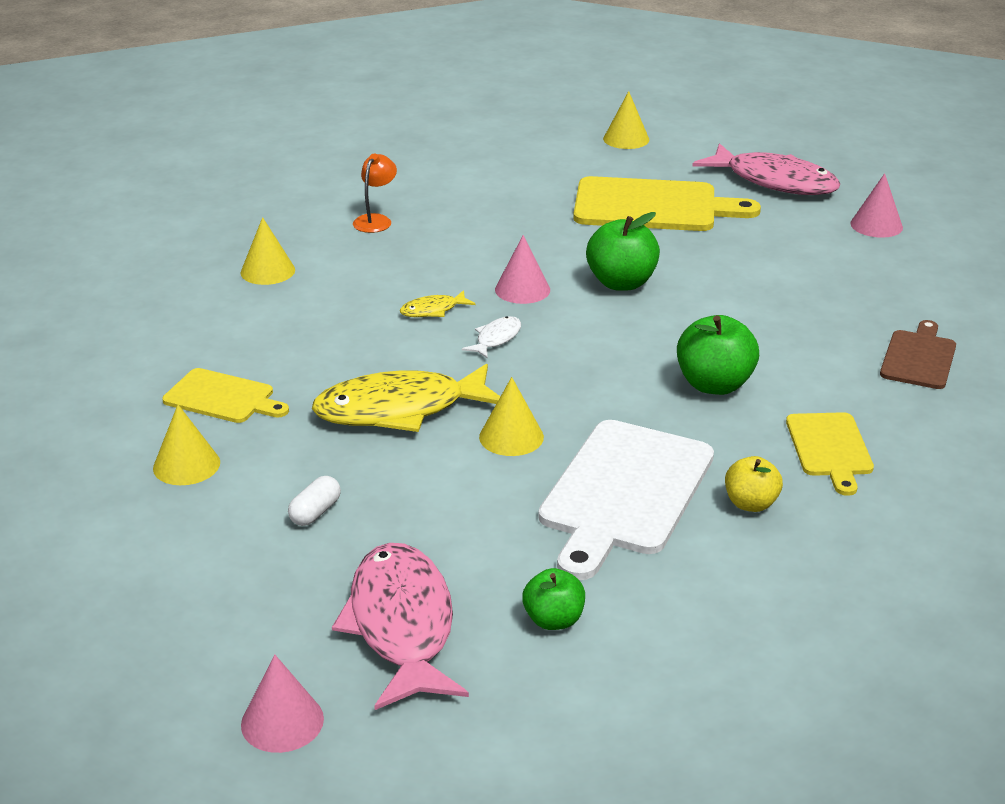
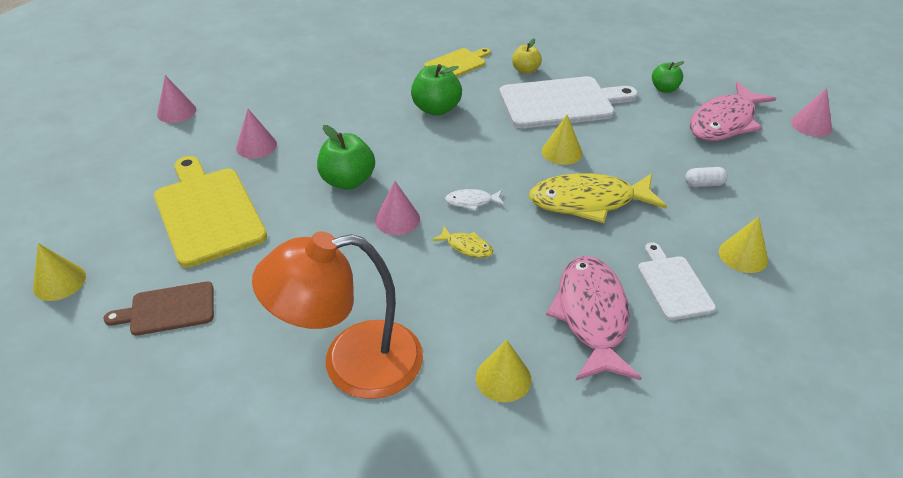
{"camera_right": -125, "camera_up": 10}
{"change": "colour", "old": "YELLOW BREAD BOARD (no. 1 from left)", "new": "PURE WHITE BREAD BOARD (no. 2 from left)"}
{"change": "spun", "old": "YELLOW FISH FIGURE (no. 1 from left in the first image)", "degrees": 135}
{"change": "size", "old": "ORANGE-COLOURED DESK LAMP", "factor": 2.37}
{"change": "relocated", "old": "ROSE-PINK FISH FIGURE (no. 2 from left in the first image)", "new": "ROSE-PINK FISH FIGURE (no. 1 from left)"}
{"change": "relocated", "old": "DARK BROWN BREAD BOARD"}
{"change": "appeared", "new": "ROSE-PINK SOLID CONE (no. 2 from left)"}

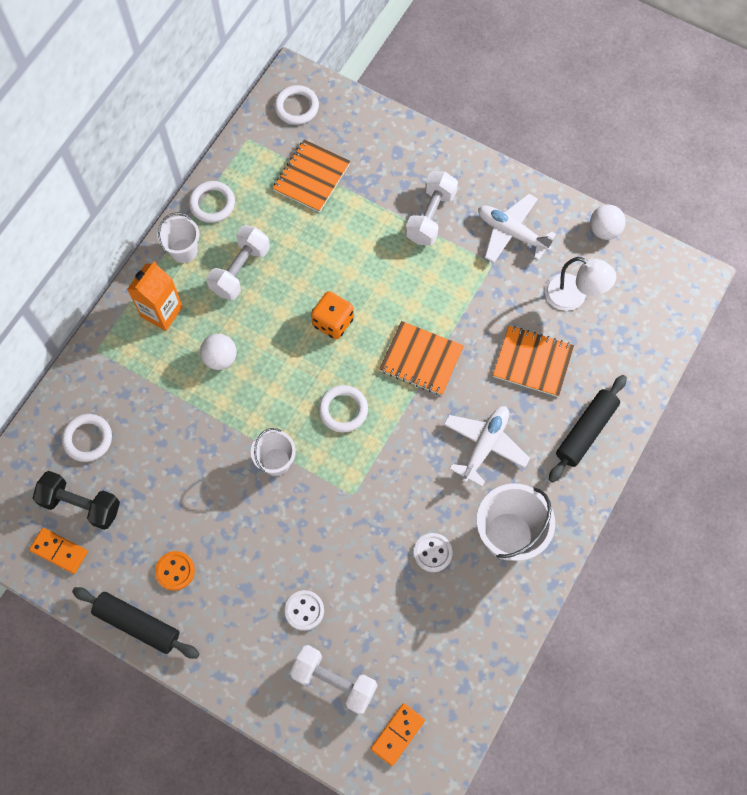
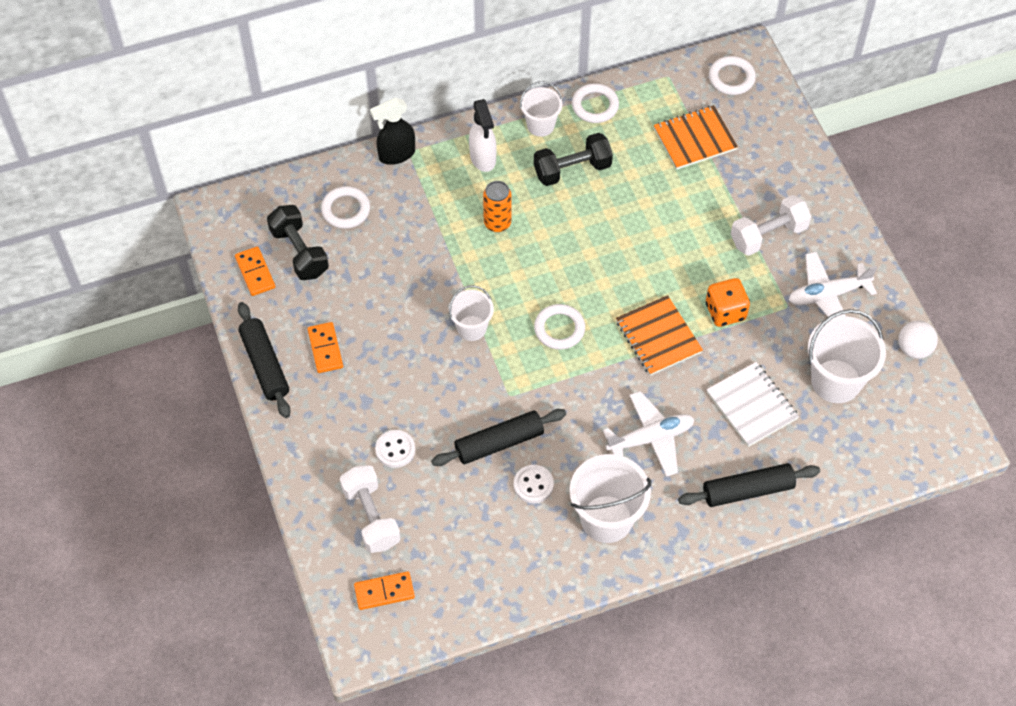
{"camera_right": 40, "camera_up": -10}
{"change": "exchanged", "old": "ORANGE-COLOURED CARTON", "new": "PURE WHITE SPRAY BOTTLE"}
{"change": "exchanged", "old": "ORANGE-COLOURED SHIRT BUTTON", "new": "ORANGE-COLOURED DOMINO PIECE (no. 2 from left)"}
{"change": "exchanged", "old": "PURE WHITE SPHERE (no. 1 from left)", "new": "ORANGE-COLOURED SODA CAN"}
{"change": "colour", "old": "PURE WHITE HAND WEIGHT (no. 1 from left)", "new": "EBONY HAND WEIGHT (no. 2 from left)"}
{"change": "relocated", "old": "ORANGE-COLOURED GAME DIE"}
{"change": "spun", "old": "PURE WHITE AEROPLANE (no. 2 from left)", "degrees": -90}
{"change": "colour", "old": "ORANGE-COLOURED NOTEPAD (no. 3 from left)", "new": "PURE WHITE NOTEPAD"}
{"change": "exchanged", "old": "PURE WHITE DESK LAMP", "new": "PURE WHITE SAND BUCKET (no. 4 from left)"}
{"change": "appeared", "new": "EBONY SPRAY BOTTLE"}
{"change": "appeared", "new": "EBONY ROLLING PIN (no. 2 from left)"}

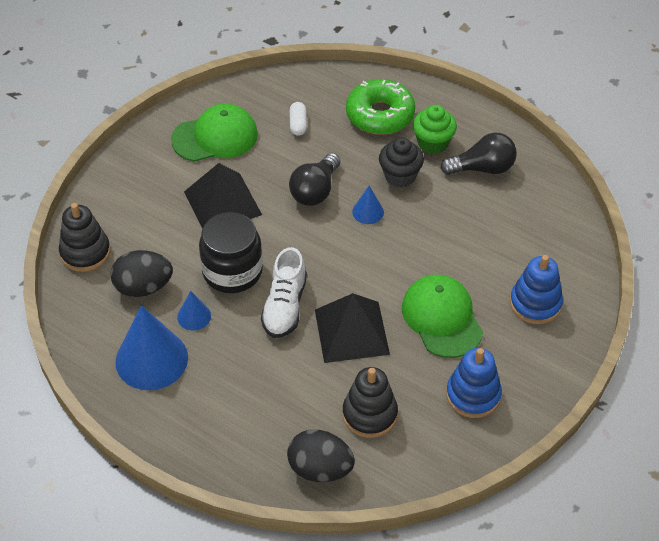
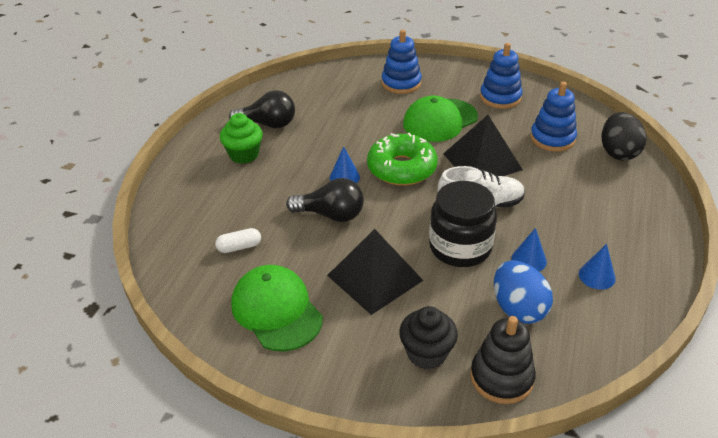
{"camera_right": -105, "camera_up": -10}
{"change": "colour", "old": "EBONY EGG SHAPE (no. 1 from left)", "new": "COBALT EGG SHAPE"}
{"change": "size", "old": "COBALT SOLID CONE (no. 1 from left in the first image)", "factor": 0.48}
{"change": "colour", "old": "EBONY STACKING RINGS (no. 2 from left)", "new": "COBALT STACKING RINGS (no. 3 from left)"}
{"change": "relocated", "old": "LEAF-GREEN DOUGHNUT"}
{"change": "relocated", "old": "EBONY FAIRY CAKE"}
{"change": "spun", "old": "EBONY LIGHTBULB (no. 2 from left in the first image)", "degrees": 120}

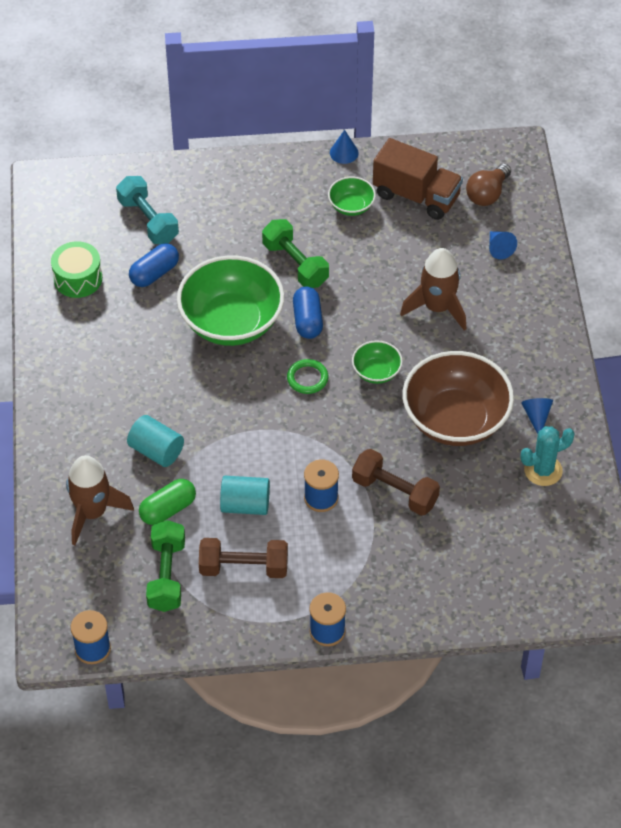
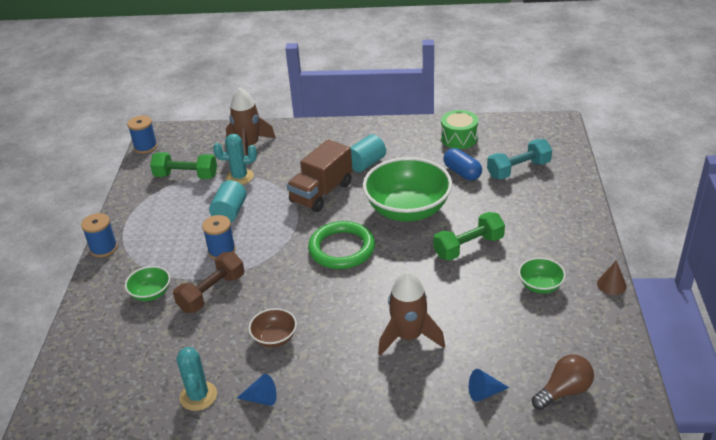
{"camera_right": 100, "camera_up": -15}
{"change": "relocated", "old": "TURQUOISE CYLINDER (no. 1 from left in the first image)", "new": "TURQUOISE CYLINDER (no. 2 from left)"}
{"change": "exchanged", "old": "LEAF-GREEN PILL", "new": "TURQUOISE CACTUS (no. 2 from left)"}
{"change": "missing", "old": "DARK BROWN HAND WEIGHT (no. 1 from left)"}
{"change": "size", "old": "LEAF-GREEN HOOP", "factor": 1.9}
{"change": "missing", "old": "COBALT PILL (no. 2 from left)"}
{"change": "colour", "old": "COBALT SOLID CONE (no. 1 from left)", "new": "DARK BROWN SOLID CONE"}
{"change": "relocated", "old": "LEAF-GREEN DEEP DISH (no. 3 from left in the first image)", "new": "LEAF-GREEN DEEP DISH (no. 1 from left)"}
{"change": "relocated", "old": "DARK BROWN TRUCK"}
{"change": "size", "old": "DARK BROWN DEEP DISH", "factor": 0.47}
{"change": "spun", "old": "DARK BROWN LIGHTBULB", "degrees": 105}

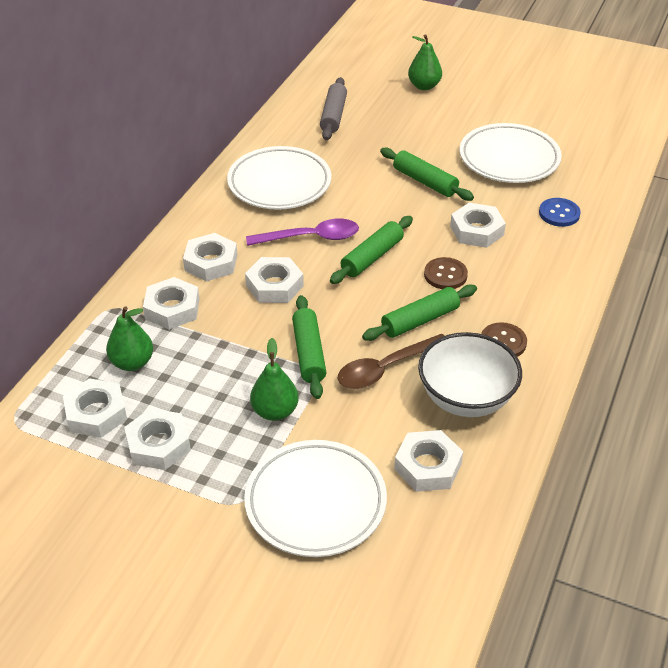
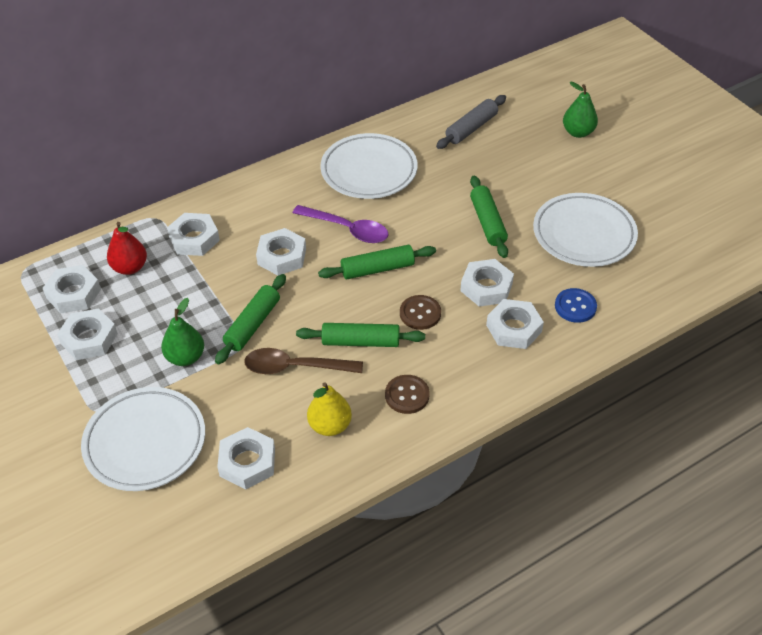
{"camera_right": 35, "camera_up": 5}
{"change": "colour", "old": "LEAF-GREEN PEAR FRUIT (no. 1 from left)", "new": "RED PEAR FRUIT"}
{"change": "relocated", "old": "PURE WHITE HEXAGON NUT (no. 4 from left in the first image)", "new": "PURE WHITE HEXAGON NUT (no. 7 from left)"}
{"change": "exchanged", "old": "PURE WHITE DEEP DISH", "new": "YELLOW PEAR FRUIT"}

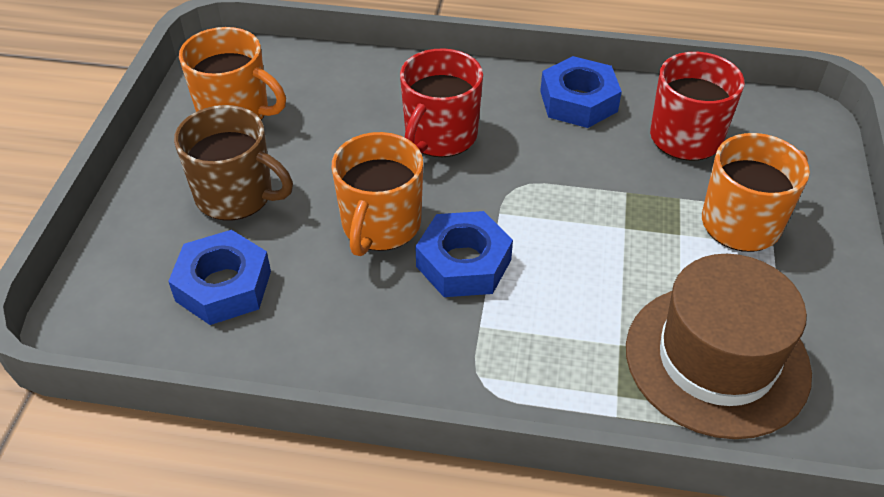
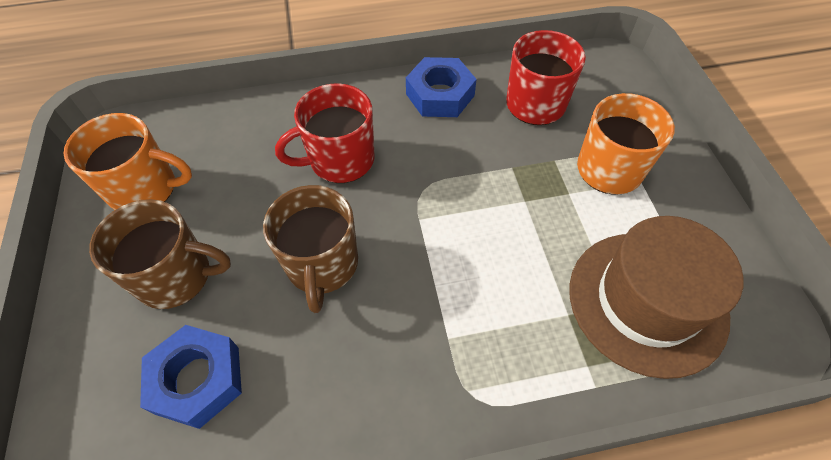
{"camera_right": -20, "camera_up": 10}
{"change": "colour", "old": "ORANGE-COLOURED COFFEE MUG (no. 2 from left)", "new": "DARK BROWN COFFEE MUG (no. 2 from left)"}
{"change": "spun", "old": "RED COFFEE MUG (no. 1 from left)", "degrees": 60}
{"change": "missing", "old": "COBALT HEXAGON NUT (no. 2 from left)"}

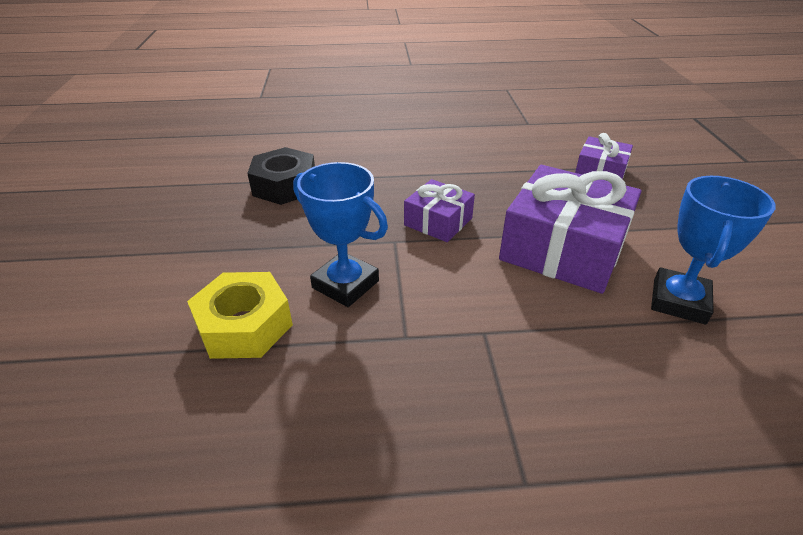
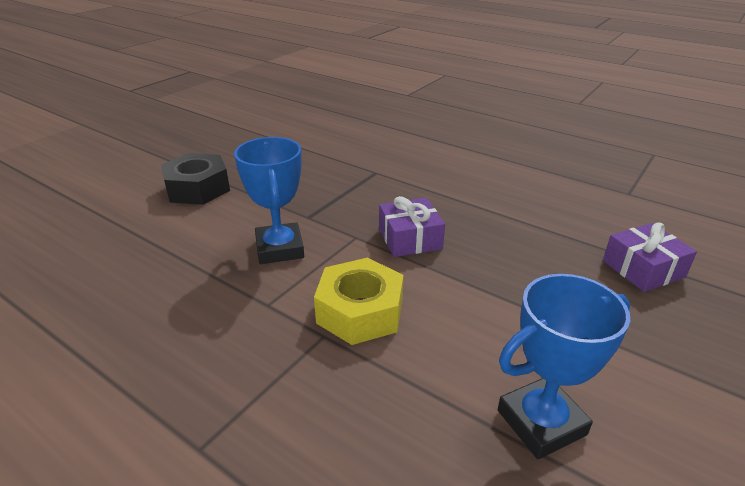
{"camera_right": 40, "camera_up": -5}
{"change": "relocated", "old": "YELLOW HEXAGON NUT"}
{"change": "relocated", "old": "EBONY HEXAGON NUT"}
{"change": "missing", "old": "PURPLE PRESENT (no. 2 from left)"}

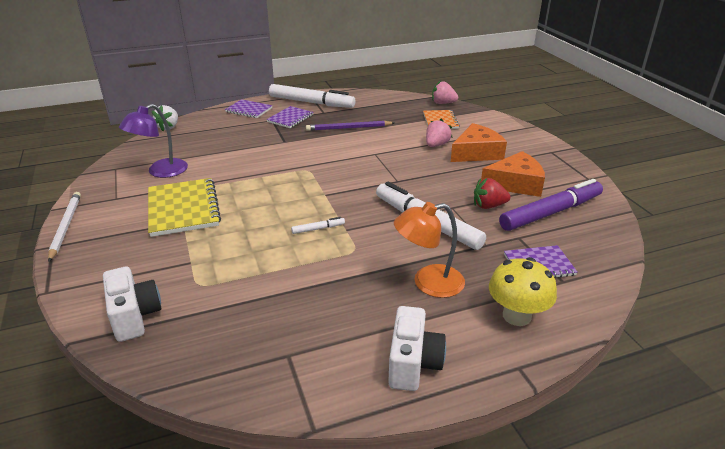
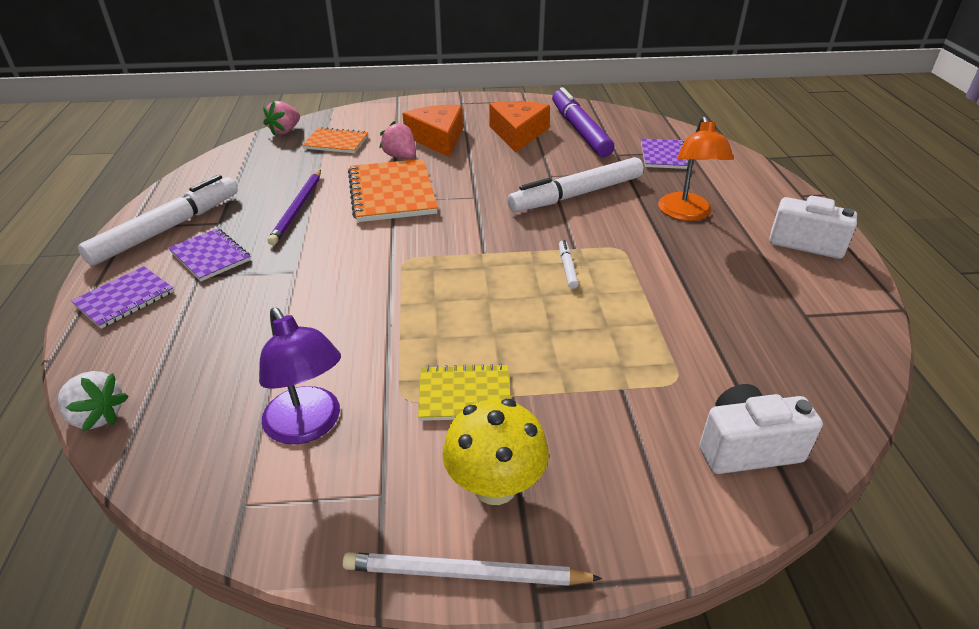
{"camera_right": -75, "camera_up": 5}
{"change": "size", "old": "YELLOW NOTEPAD", "factor": 0.6}
{"change": "missing", "old": "RED STRAWBERRY"}
{"change": "relocated", "old": "YELLOW MUSHROOM"}
{"change": "appeared", "new": "ORANGE-COLOURED NOTEPAD (no. 2 from left)"}

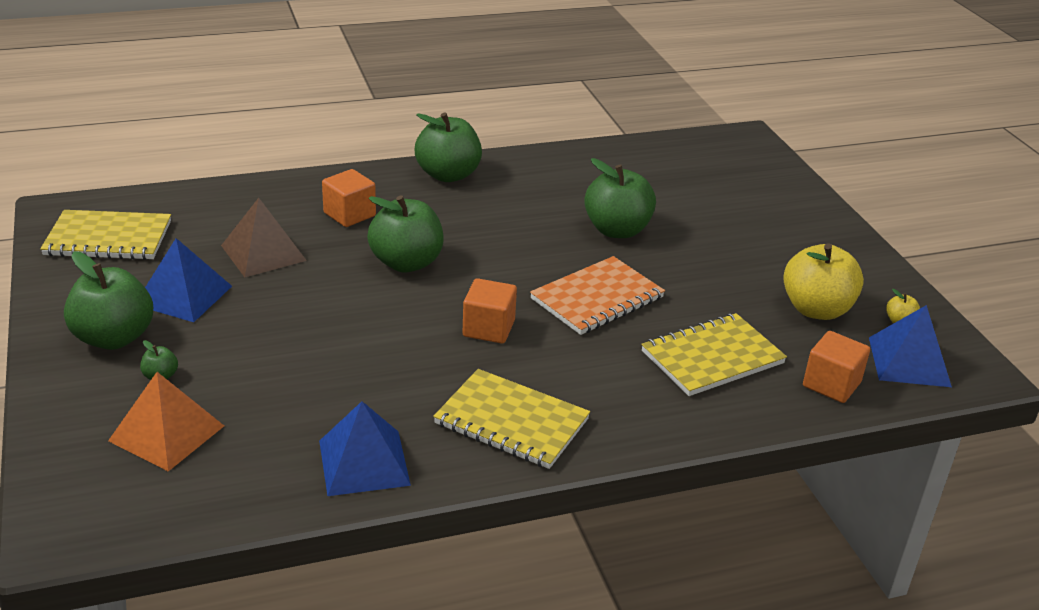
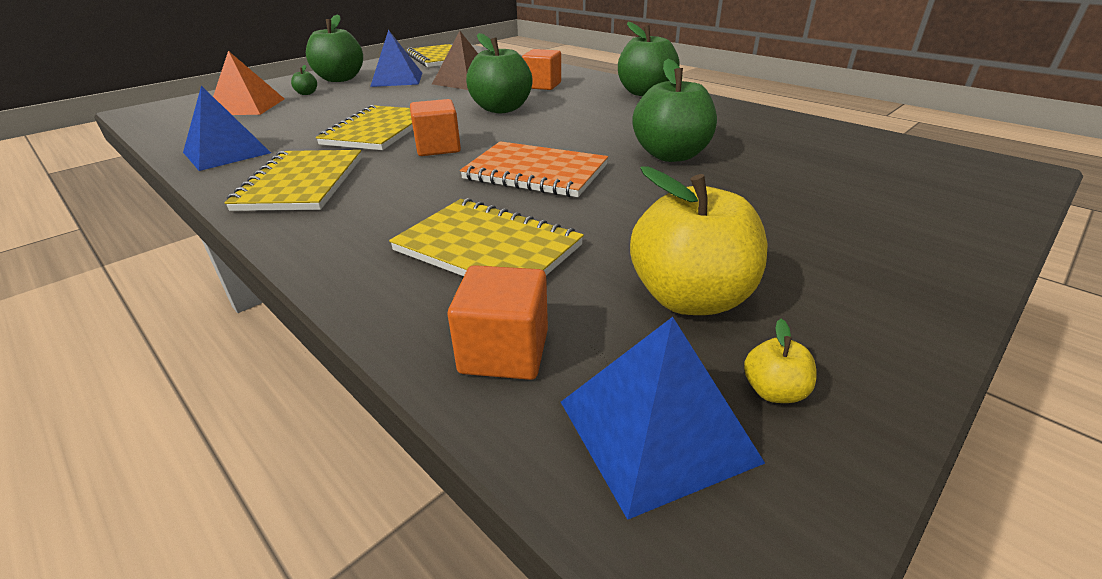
{"camera_right": 65, "camera_up": 0}
{"change": "appeared", "new": "YELLOW NOTEPAD (no. 2 from left)"}

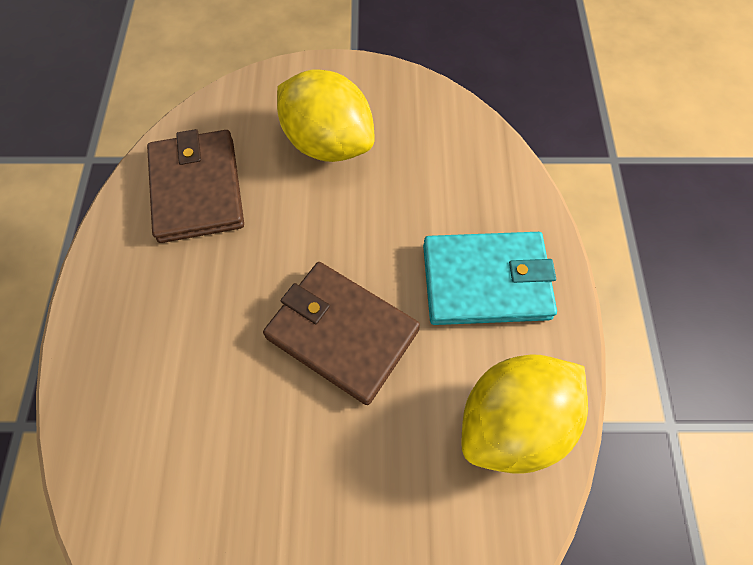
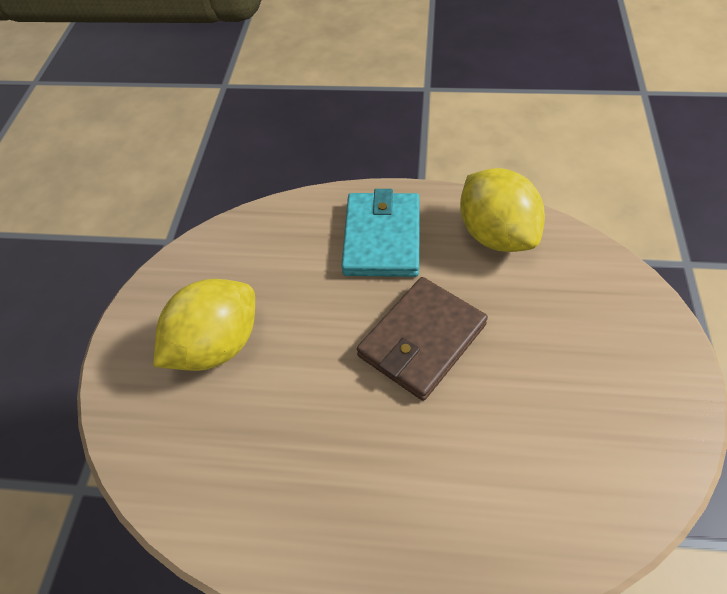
{"camera_right": -80, "camera_up": -10}
{"change": "missing", "old": "DARK BROWN BILLFOLD (no. 1 from left)"}

